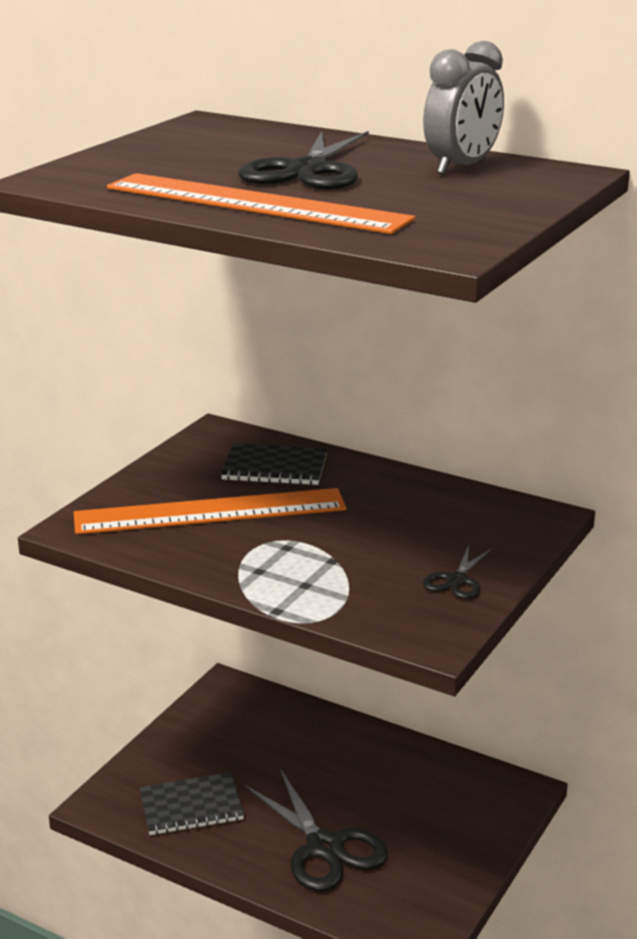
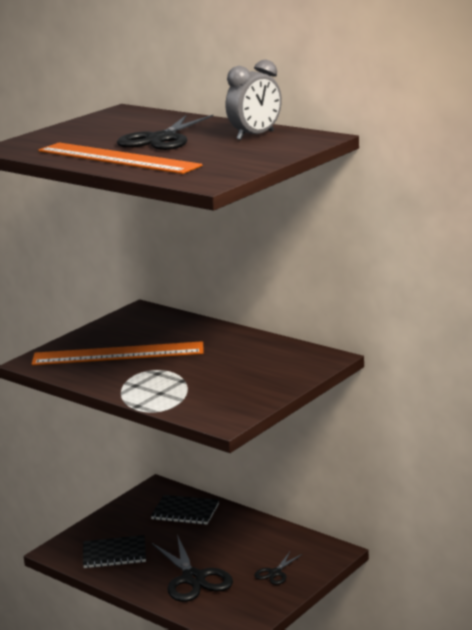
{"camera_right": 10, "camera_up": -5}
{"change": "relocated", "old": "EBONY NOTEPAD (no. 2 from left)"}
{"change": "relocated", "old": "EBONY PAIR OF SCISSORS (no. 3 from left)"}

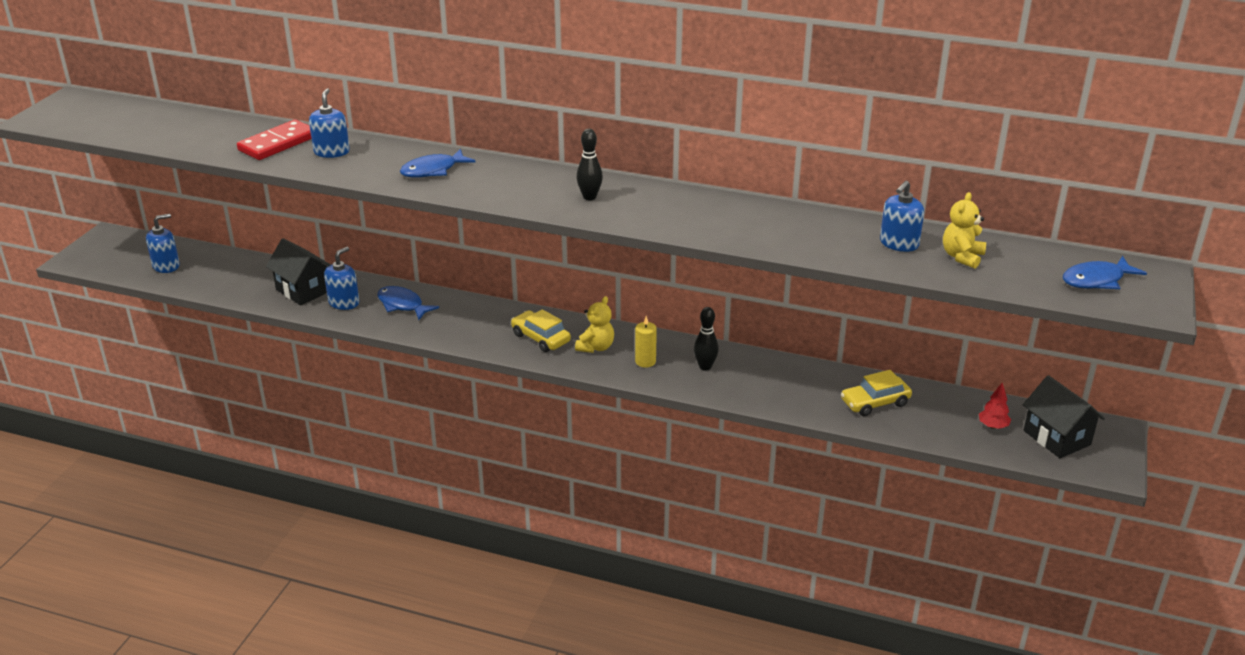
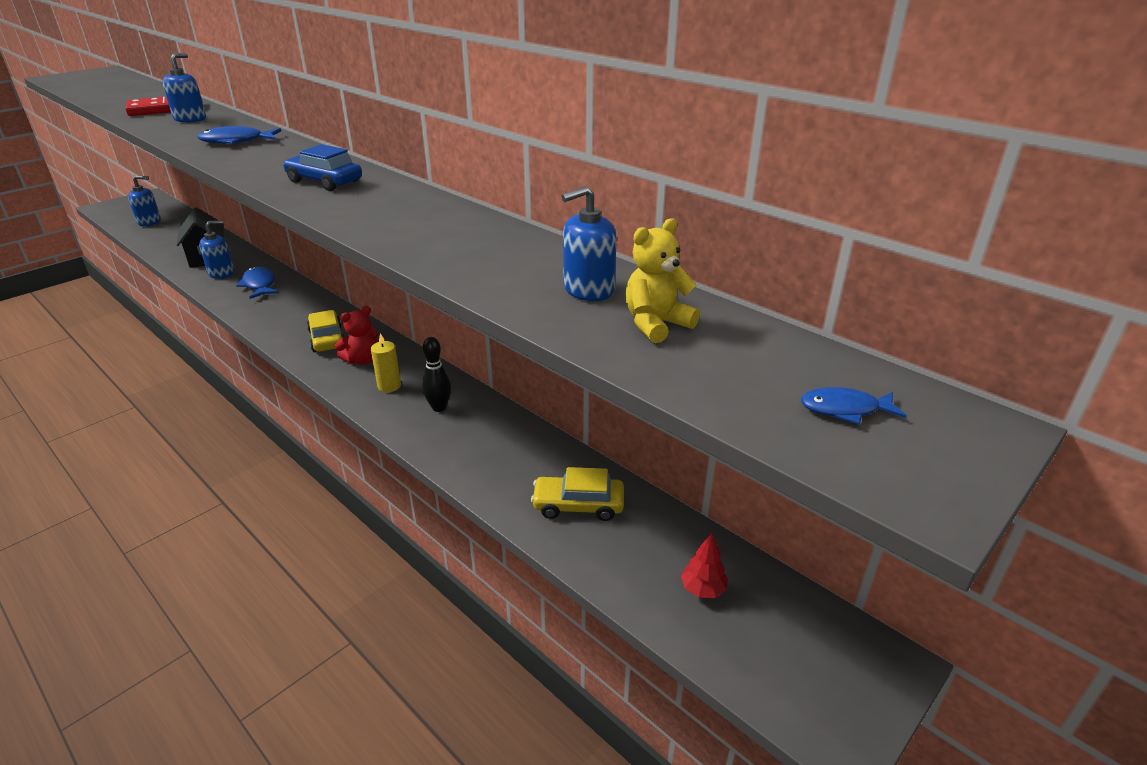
{"camera_right": 25, "camera_up": 0}
{"change": "colour", "old": "YELLOW STUFFED BEAR (no. 1 from left)", "new": "RED STUFFED BEAR"}
{"change": "exchanged", "old": "EBONY TENPIN (no. 1 from left)", "new": "COBALT CAR"}
{"change": "missing", "old": "EBONY HOUSE (no. 2 from left)"}
{"change": "size", "old": "COBALT FISH FIGURE (no. 3 from left)", "factor": 0.61}

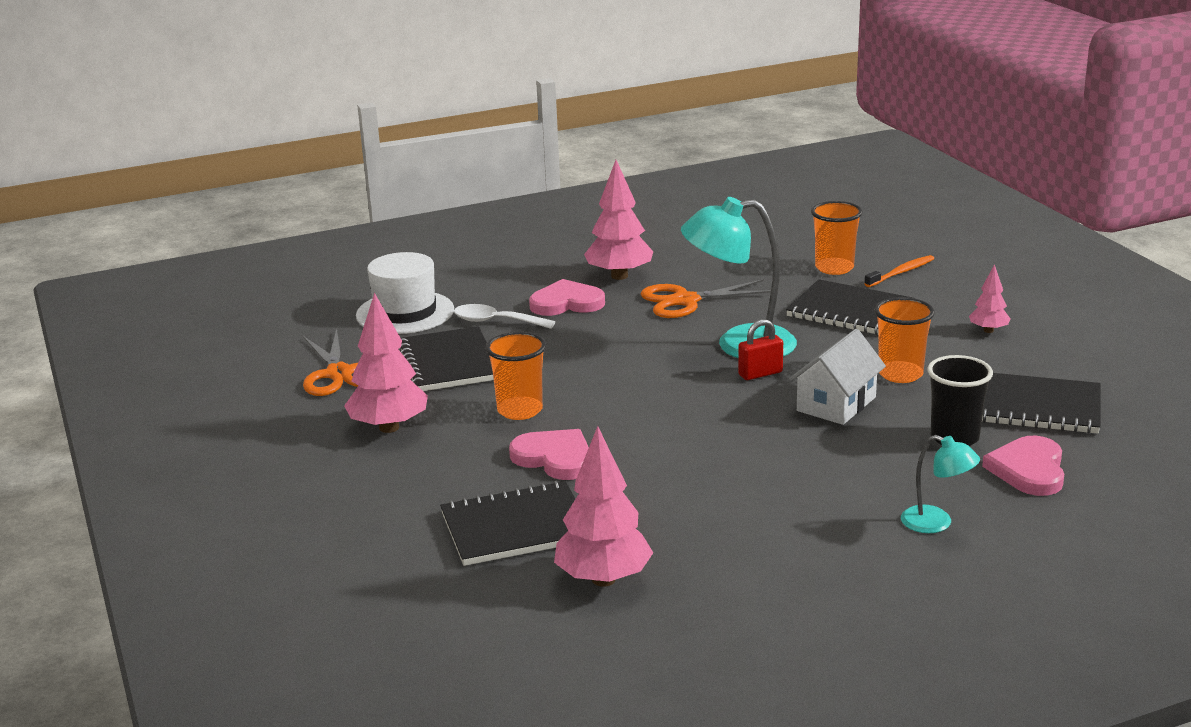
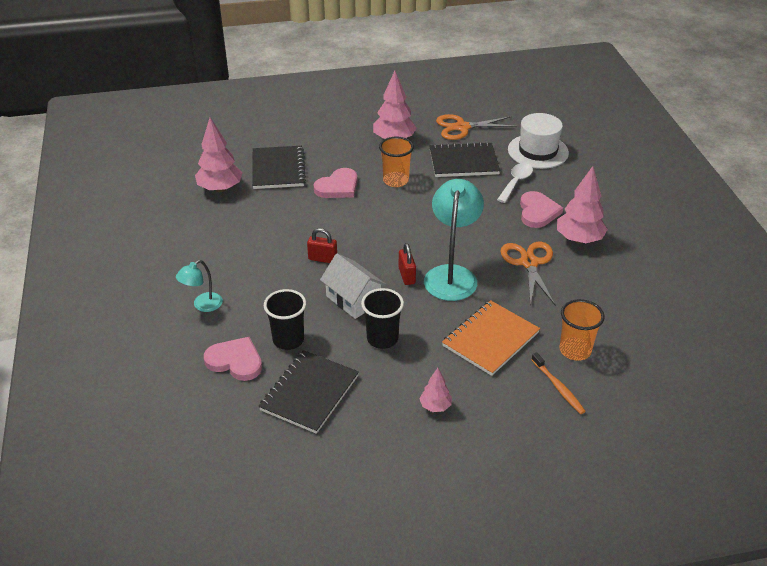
{"camera_right": 100, "camera_up": 15}
{"change": "colour", "old": "EBONY NOTEPAD (no. 3 from left)", "new": "ORANGE-COLOURED NOTEPAD"}
{"change": "colour", "old": "ORANGE-COLOURED BEAKER (no. 3 from left)", "new": "EBONY BEAKER (no. 2 from left)"}
{"change": "appeared", "new": "RED PADLOCK (no. 1 from left)"}

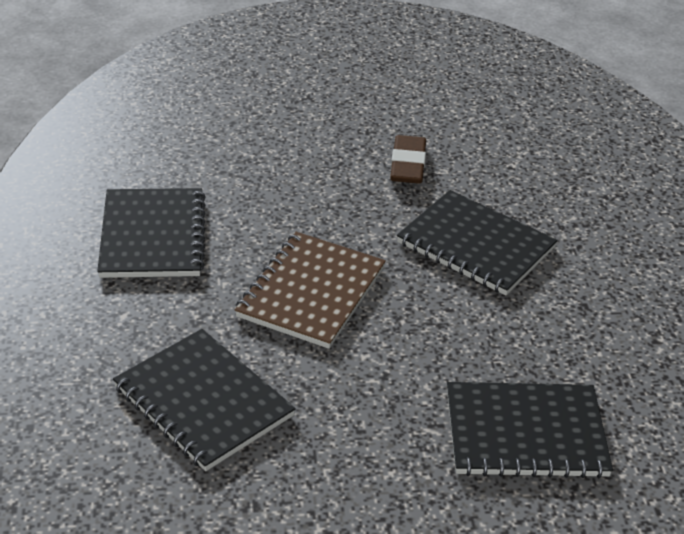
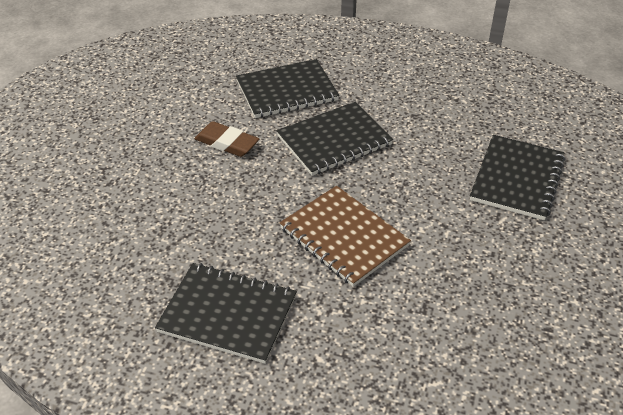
{"camera_right": -65, "camera_up": 5}
{"change": "relocated", "old": "EBONY NOTEPAD (no. 2 from left)"}

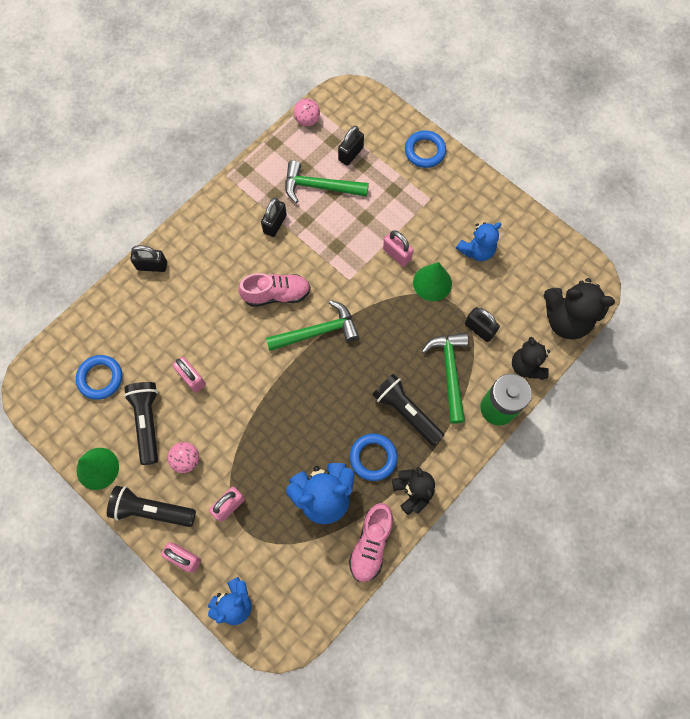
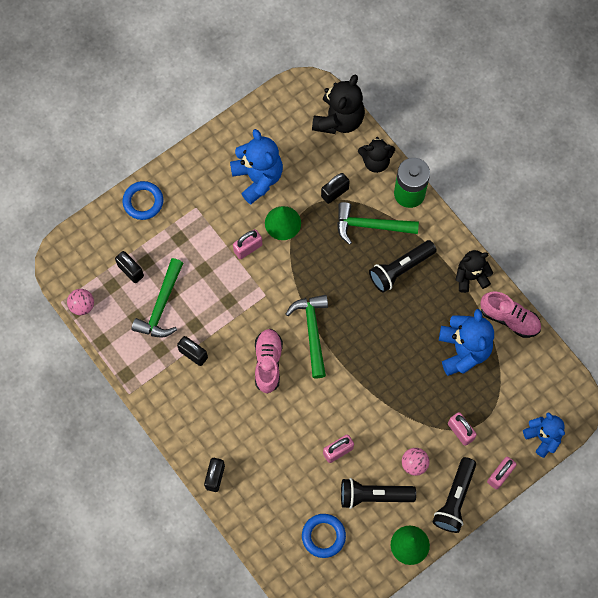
{"camera_right": -80, "camera_up": 0}
{"change": "missing", "old": "COBALT HOOP (no. 2 from left)"}
{"change": "size", "old": "COBALT STUFFED BEAR (no. 3 from left in the first image)", "factor": 1.53}

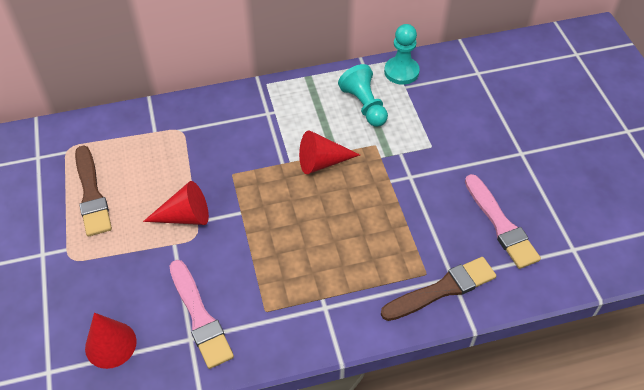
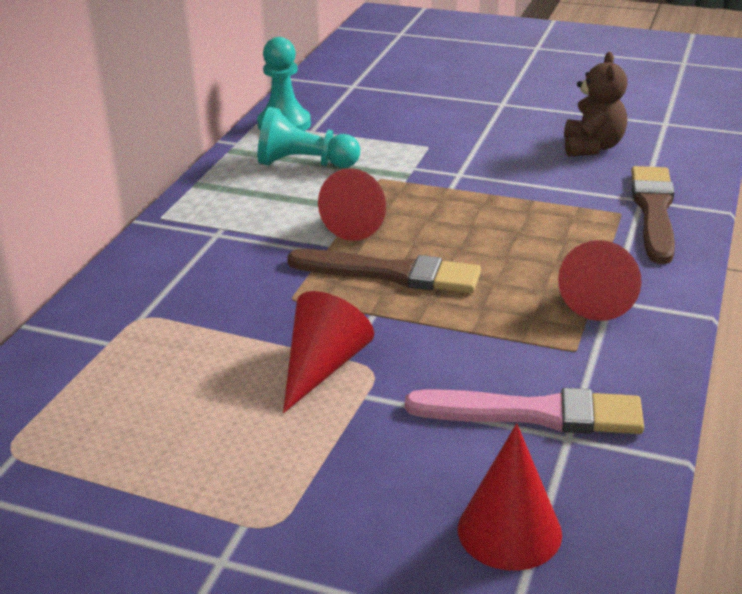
{"camera_right": -55, "camera_up": -20}
{"change": "relocated", "old": "DARK BROWN PAINT BRUSH (no. 1 from left)"}
{"change": "exchanged", "old": "ROSE-PINK PAINT BRUSH (no. 2 from left)", "new": "DARK BROWN STUFFED BEAR"}
{"change": "appeared", "new": "RED SOLID CONE (no. 4 from left)"}

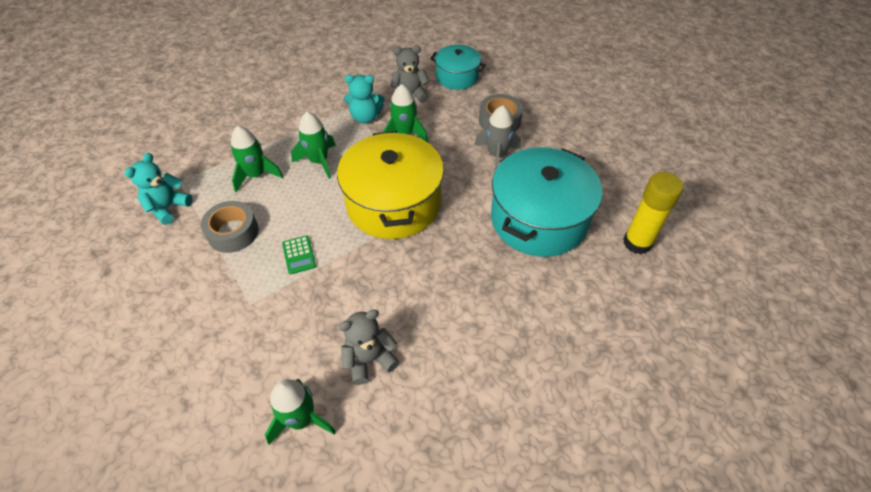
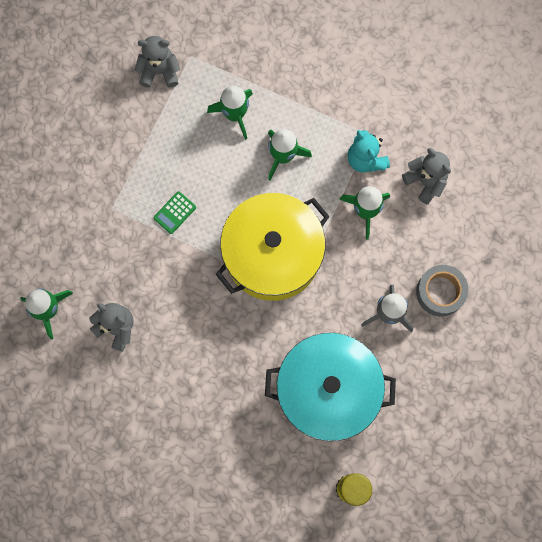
{"camera_right": 60, "camera_up": 25}
{"change": "colour", "old": "TURQUOISE STUFFED BEAR (no. 1 from left)", "new": "ASH-GREY STUFFED BEAR (no. 2 from left)"}
{"change": "missing", "old": "ASH-GREY ROLL OF TAPE (no. 1 from left)"}
{"change": "missing", "old": "TURQUOISE COOKING POT (no. 1 from left)"}

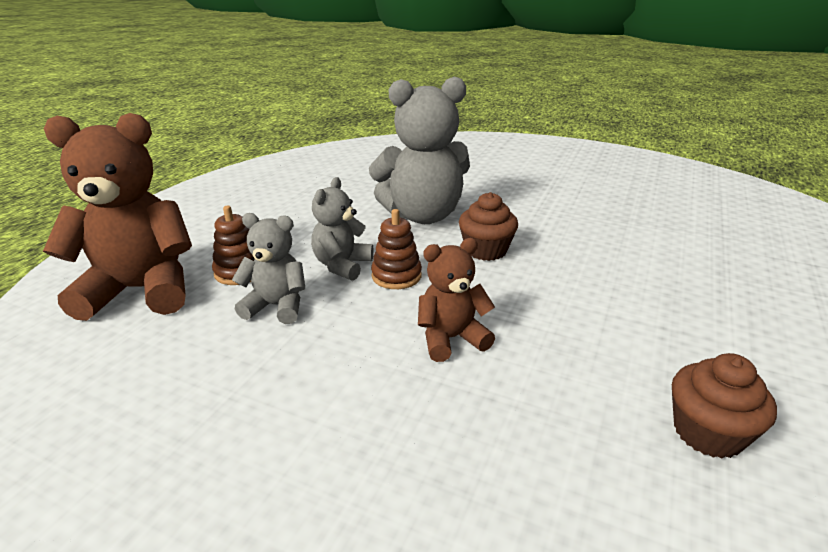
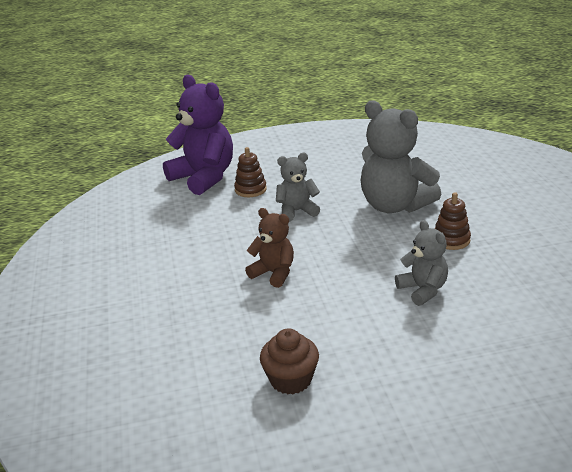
{"camera_right": 55, "camera_up": 0}
{"change": "colour", "old": "DARK BROWN STUFFED BEAR (no. 1 from left)", "new": "PURPLE STUFFED BEAR"}
{"change": "relocated", "old": "ASH-GREY STUFFED BEAR (no. 1 from left in the first image)", "new": "ASH-GREY STUFFED BEAR (no. 3 from left)"}
{"change": "relocated", "old": "DARK BROWN STACKING RINGS (no. 2 from left)"}
{"change": "missing", "old": "DARK BROWN FAIRY CAKE (no. 1 from left)"}

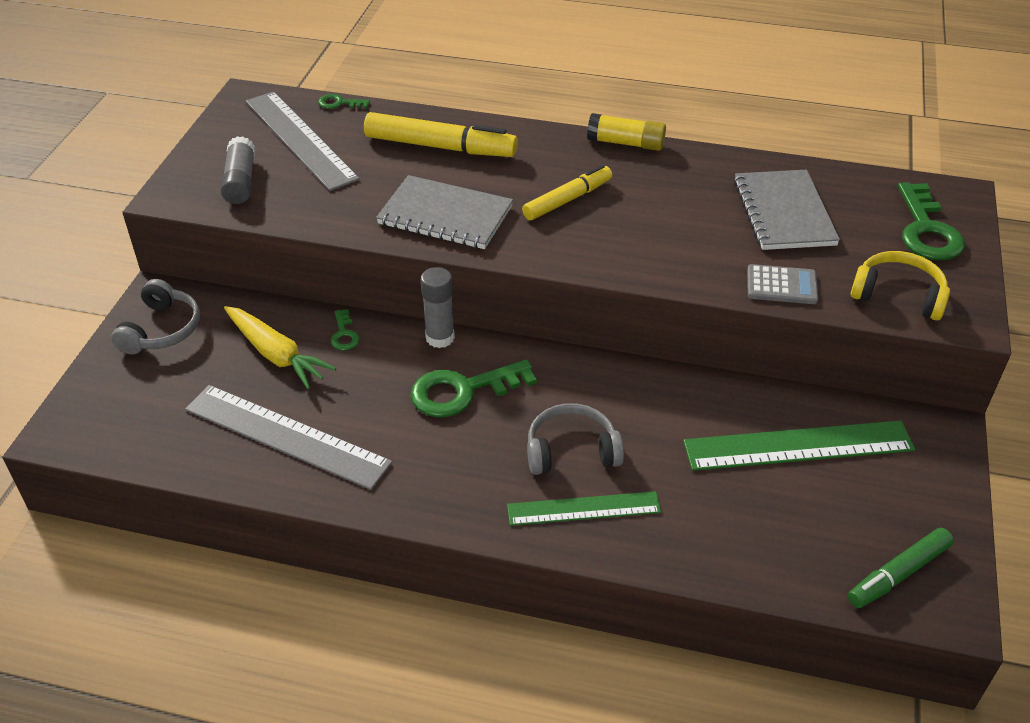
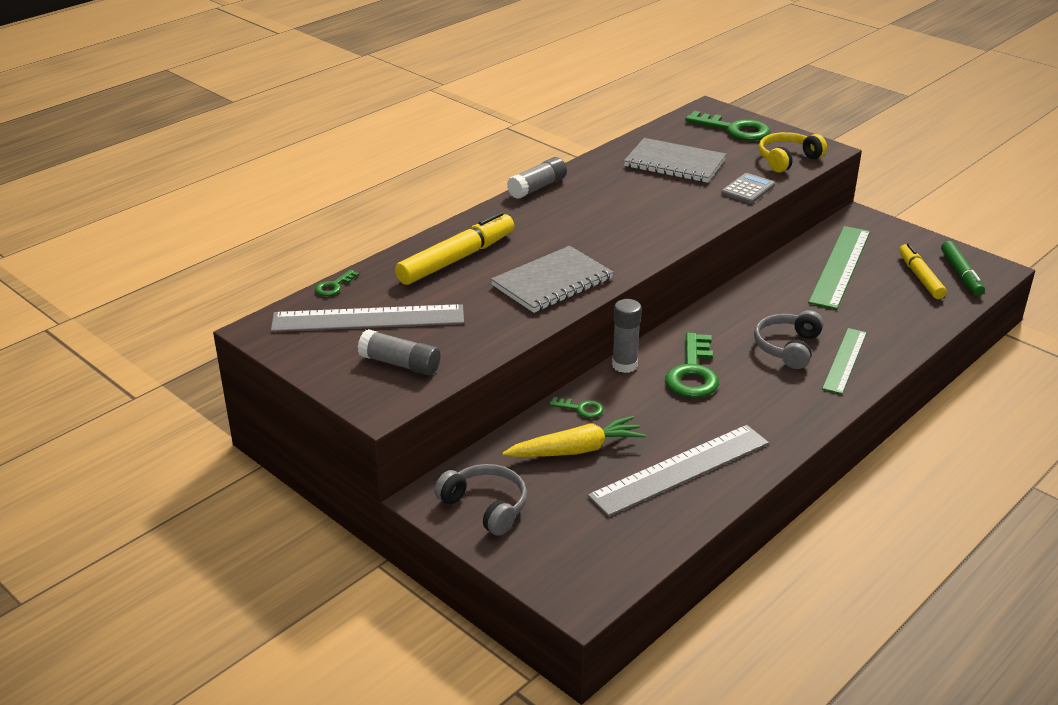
{"camera_right": -60, "camera_up": -10}
{"change": "relocated", "old": "YELLOW MARKER (no. 2 from left)"}
{"change": "colour", "old": "YELLOW STICK OF GLUE", "new": "ASH-GREY STICK OF GLUE (no. 2 from left)"}

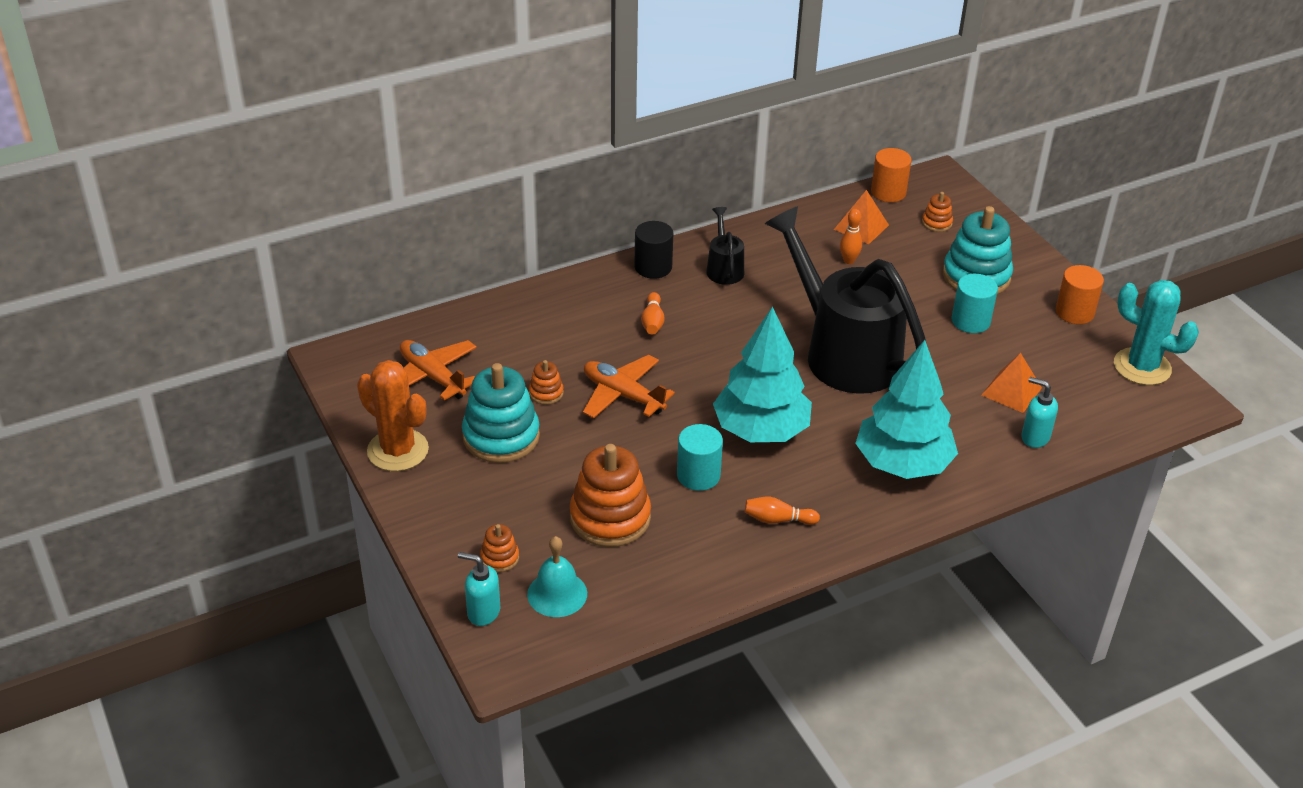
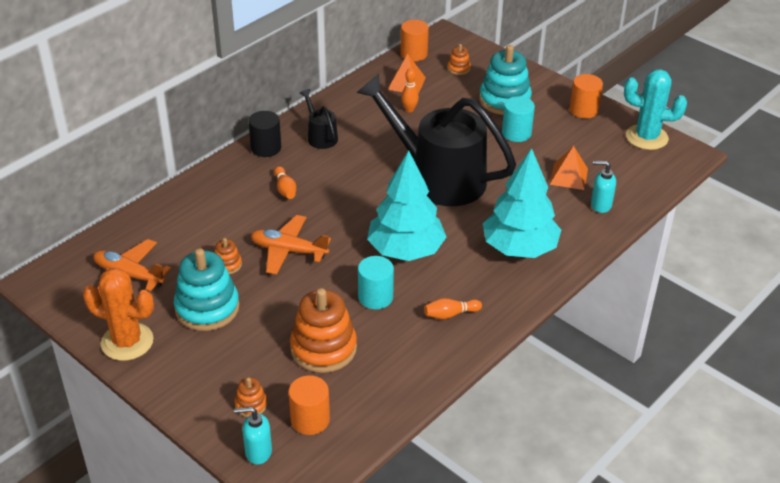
{"camera_right": -20, "camera_up": 0}
{"change": "exchanged", "old": "TURQUOISE SCHOOL BELL", "new": "ORANGE-COLOURED CYLINDER (no. 1 from left)"}

